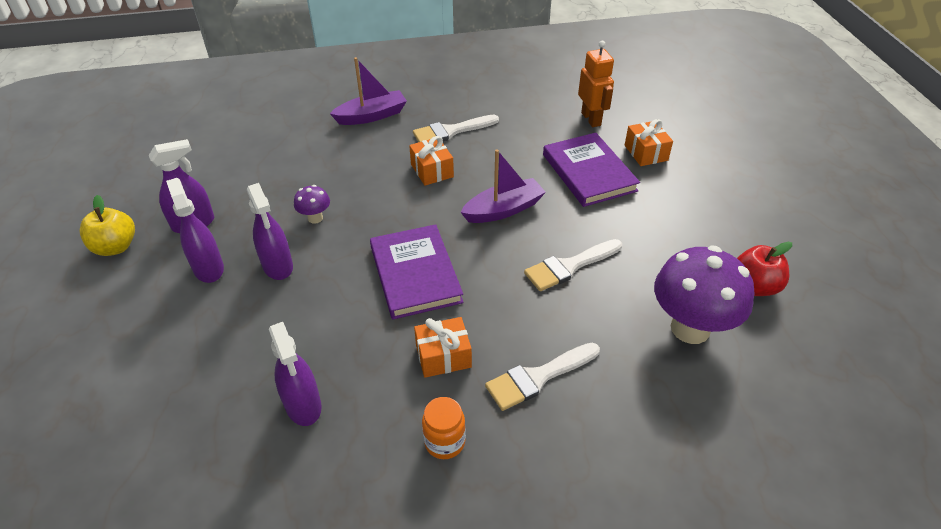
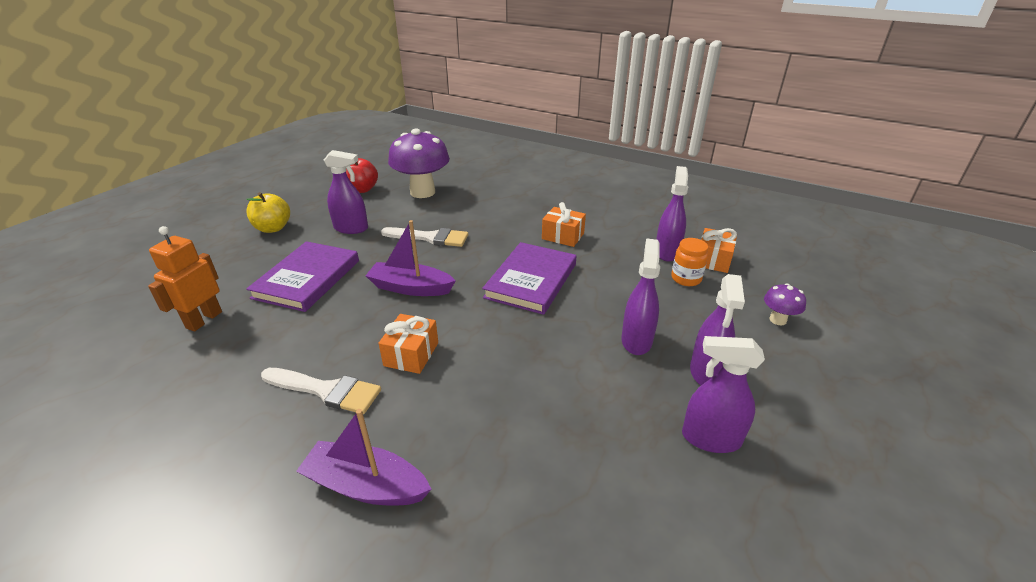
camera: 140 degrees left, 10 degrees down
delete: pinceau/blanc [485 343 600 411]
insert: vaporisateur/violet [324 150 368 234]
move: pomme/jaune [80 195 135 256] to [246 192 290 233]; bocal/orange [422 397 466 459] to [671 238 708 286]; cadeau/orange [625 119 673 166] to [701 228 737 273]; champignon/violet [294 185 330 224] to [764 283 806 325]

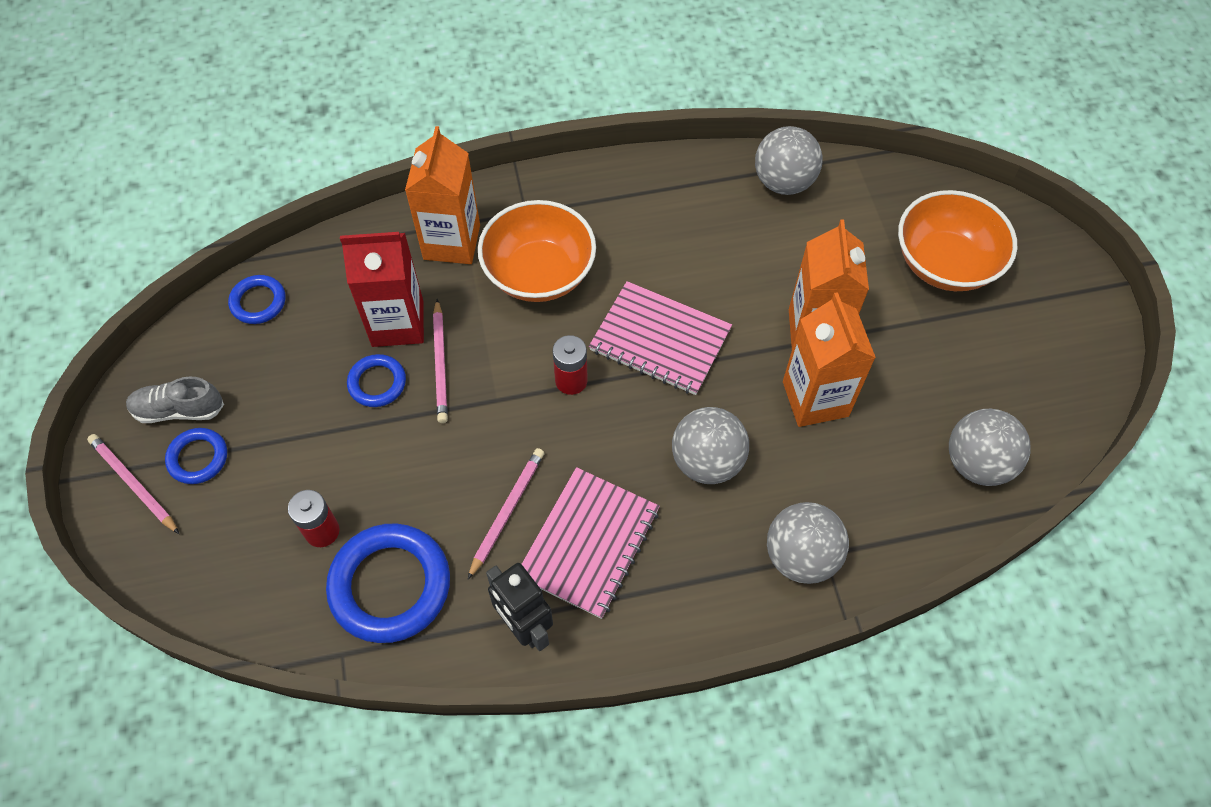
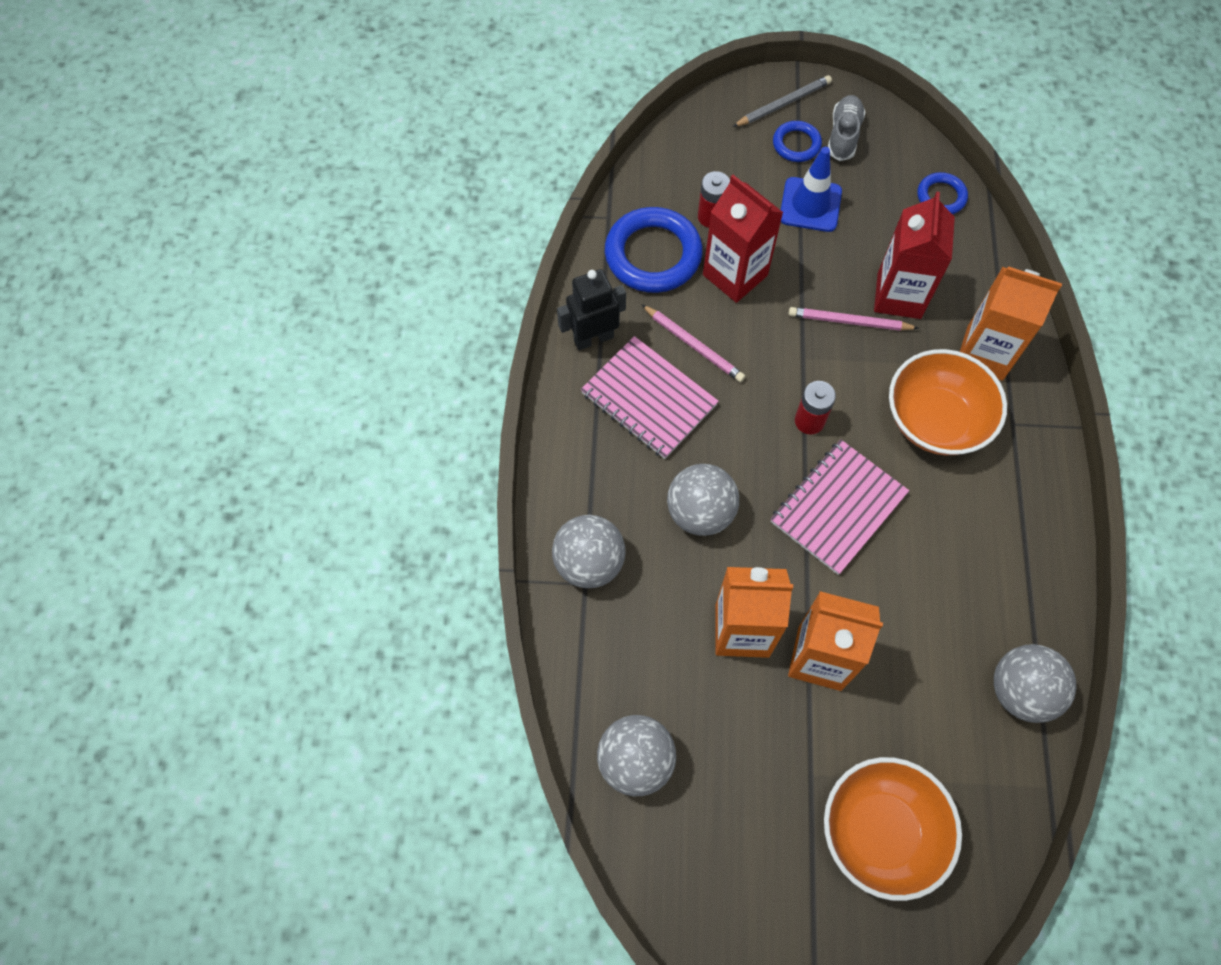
camera: 105 degrees right, 5 degrees up
delete: anneau/bleu [347 354 406 407]
insert: brique de lait/rouge [703 175 784 303]; cône de chantier/bleu [781 147 842 232]
recolor: crayon/rose [87 434 179 534] to crayon/gris [733 75 832 127]

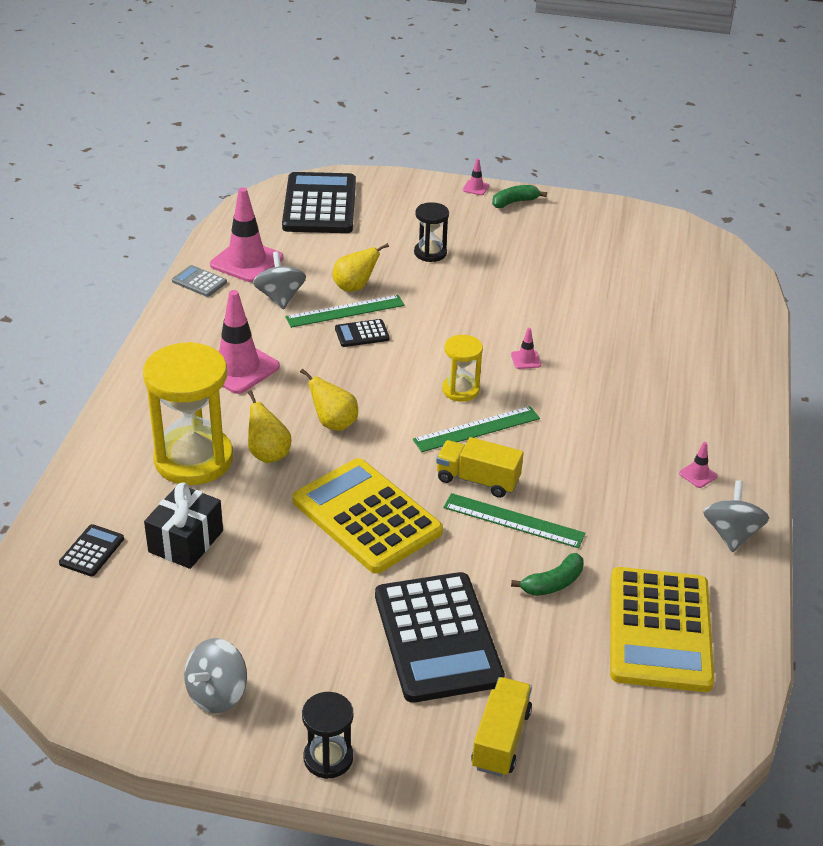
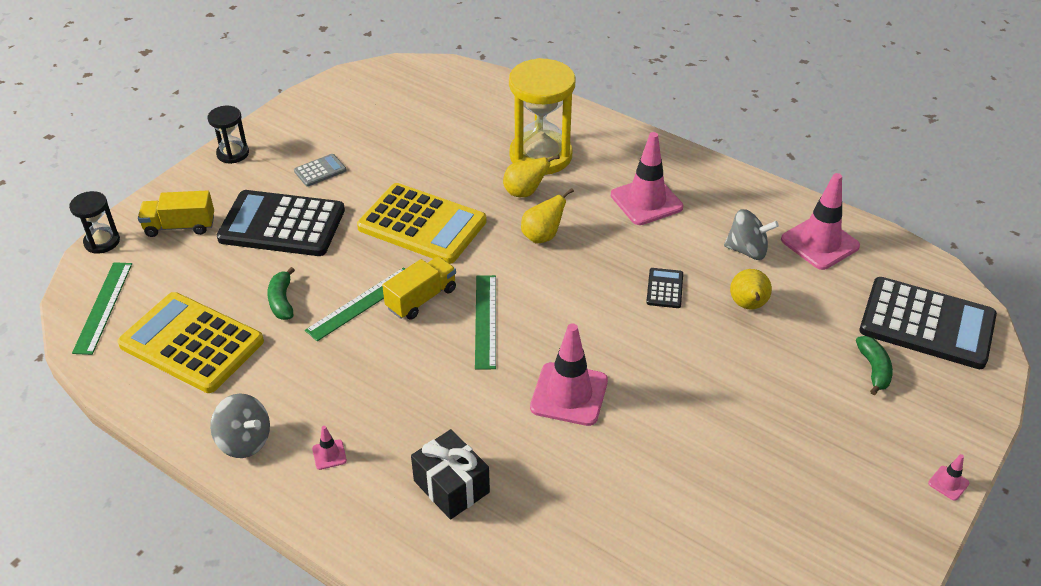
camera: 115 degrees right, 5 degrees up
delete: calculatrice/noir [59 524 124 577]; toupie/gris [184 638 247 713]; sablier/jaune [442 335 483 402]
move: sablier/noir [414 202 449 262] to [69 191 120 254]; règle/vert [285 295 405 328] to [72 262 132 355]; calculatrice/gris [172 265 227 297] to [294 154 347 187]; cadeau/noir [144 482 223 569] to [411 429 490 520]; banane/vert [492 185 547 208] to [856 336 893 395]
rotate: camion/jaune [471 677 532 777] = [138 190 214 237] 135 degrees clockwise; calculatrice/jaune [293 458 443 574] = [357 183 487 264] 45 degrees clockwise
resize: cône de chantier/rose [511 328 541 369] = [530 323 608 426] x2.33

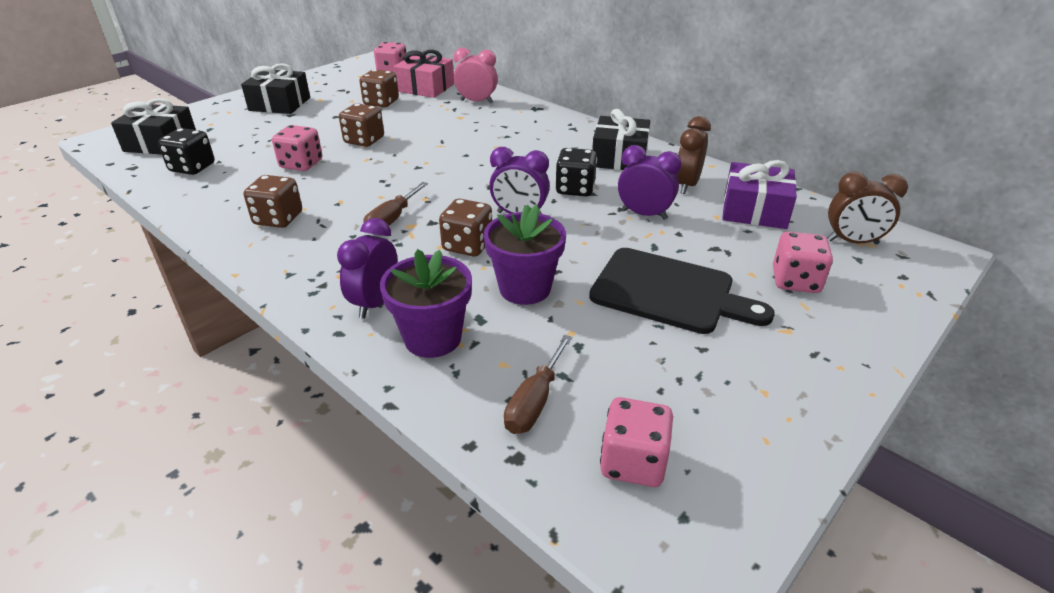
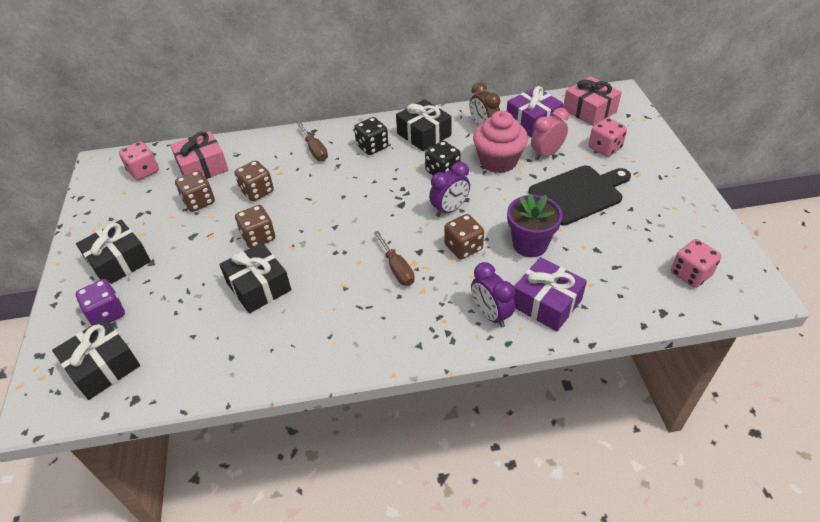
camera: 50 degrees left, 10 degrees up
insert: dé/violet [76 279 125 325]
move: dé/marron [244 175 302 228] to [234 160 274 201]; tournevis/marron [504 335 572 434] to [297 123 328 161]; dé/noir [158 128 215 175] to [354 117 388 155]; réveil/rose [454 48 498 104] to [531 108 569 160]
replace: dé/rose [272 125 322 171] to cadeau/noir [219 242 291 313]; réveil/violet [618 145 682 220] to muffin/rose [473 111 528 173]; pot de fleurs/violet [380 249 472 358] to cadeau/violet [513 257 587 332]; réveil/marron [827 172 908 244] to cadeau/rose [563 76 622 126]

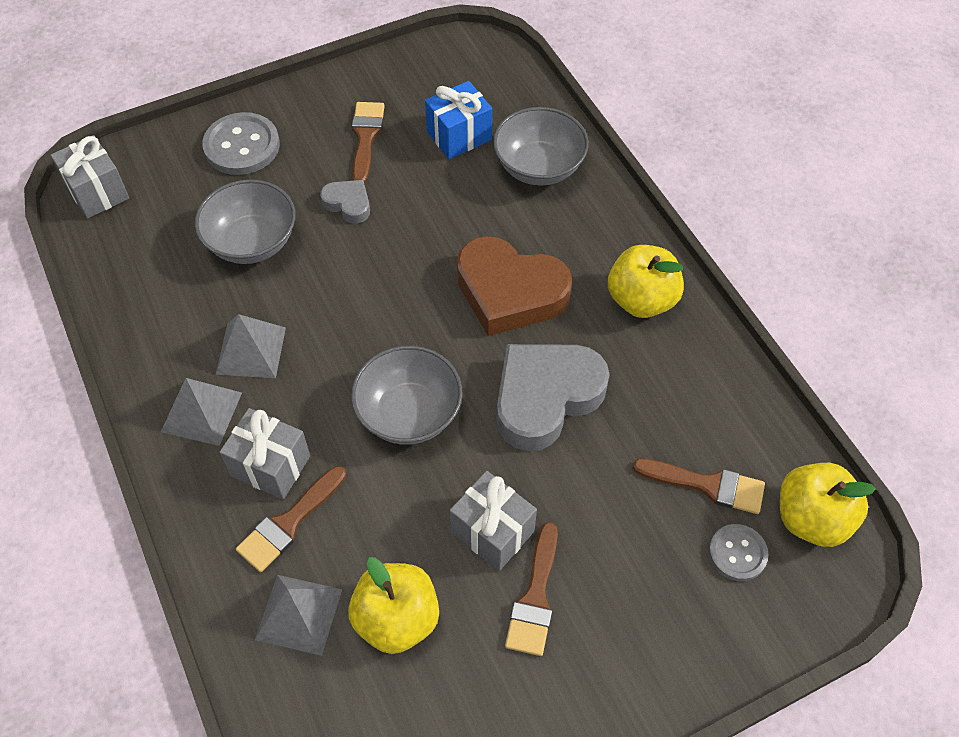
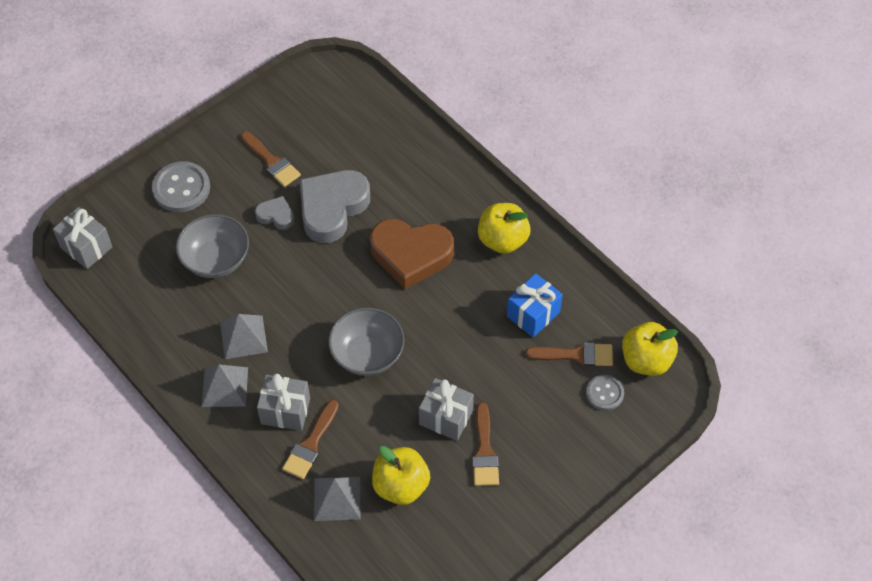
camera: 15 degrees left, 0 degrees up
delete: bol/gris [493 107 589 186]
move: cœur/gris [497 344 610 451] to [300 170 370 243]; cadeau/bleu [425 81 492 159] to [507 273 563 338]
rotate: pinceau/marron [352 102 385 183] = [241 131 301 187] 150 degrees clockwise

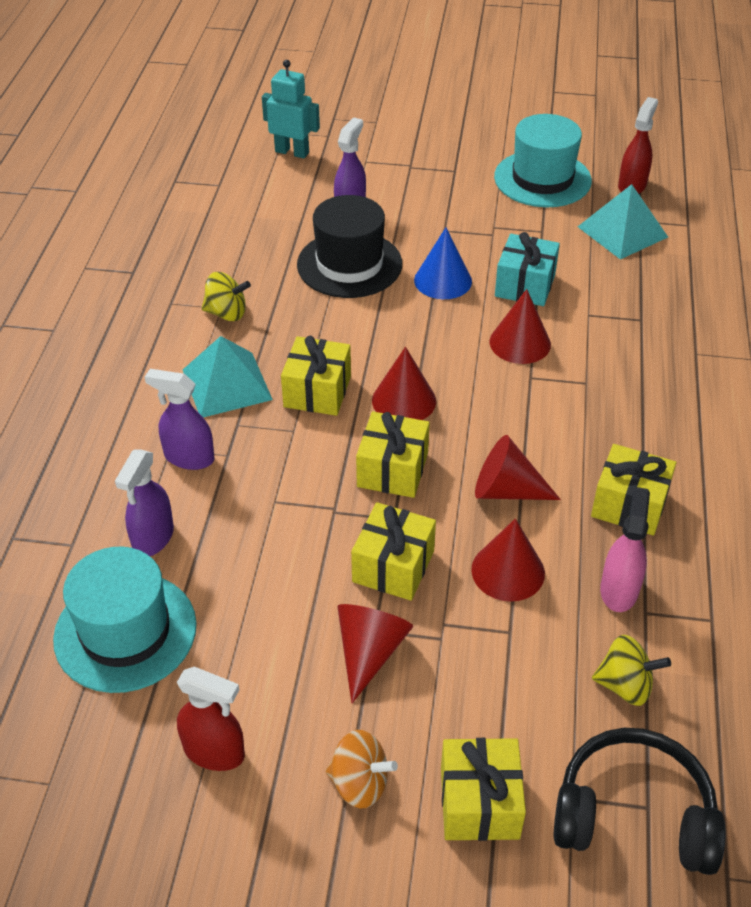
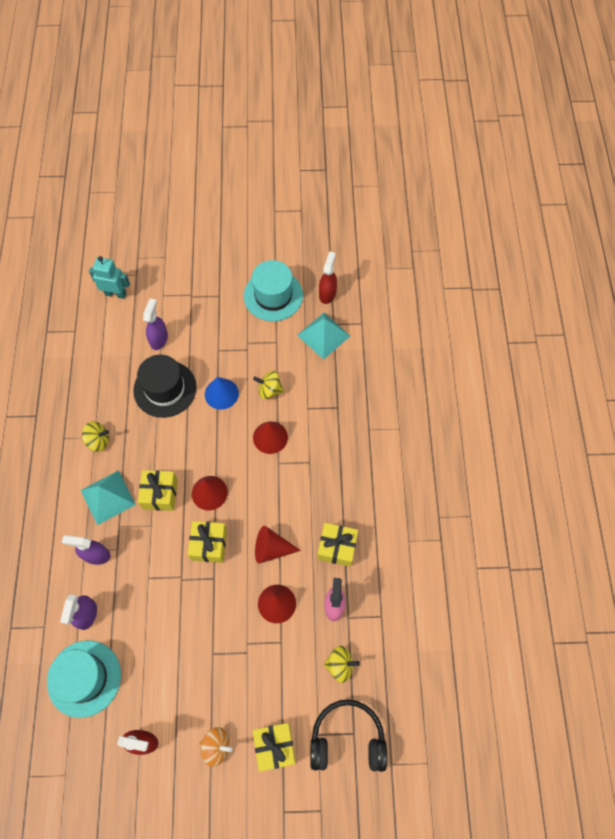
camera: 10 degrees left, 20 degrees up
delete: cône/rouge [337 604 413 703]; cadeau/jaune [351 502 436 601]
replace: cadeau/turquoise [495 232 560 306] to toupie/jaune [253 371 284 399]

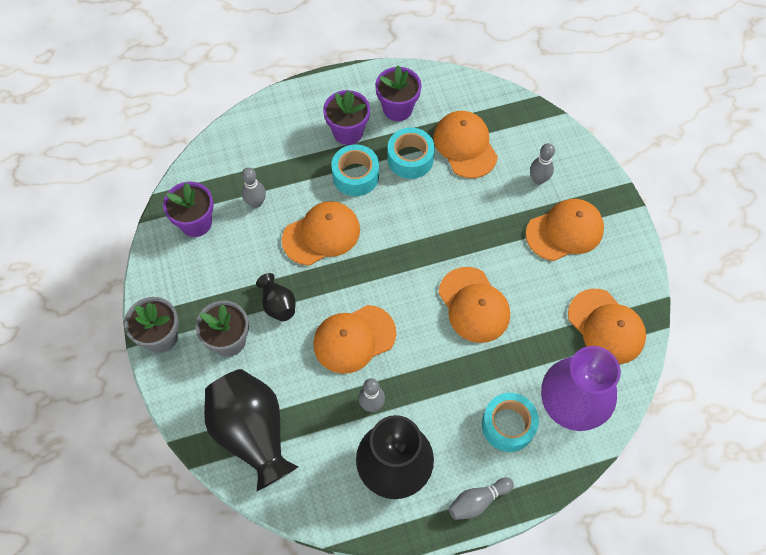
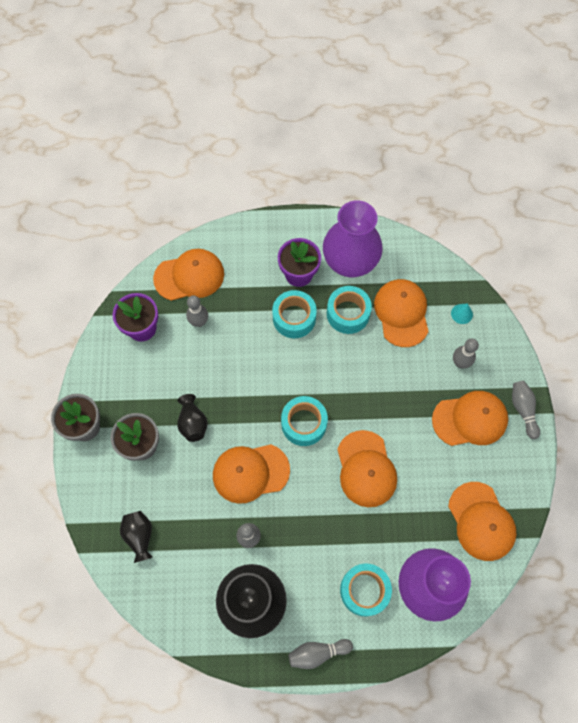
camera: 15 degrees right, 5 degrees up
insert: ruban adhésif/turquoise [281 396 328 446]; cône/turquoise [451 303 473 324]; quille/gris [512 381 540 439]
move: casquette/orange [282 201 360 266] to [153 249 224 301]
replace: pot de fleurs/violet [375 65 422 121] to vase/violet [323 200 383 277]
resize: vase/noir [204 369 298 491] = [120 511 153 563] x0.48

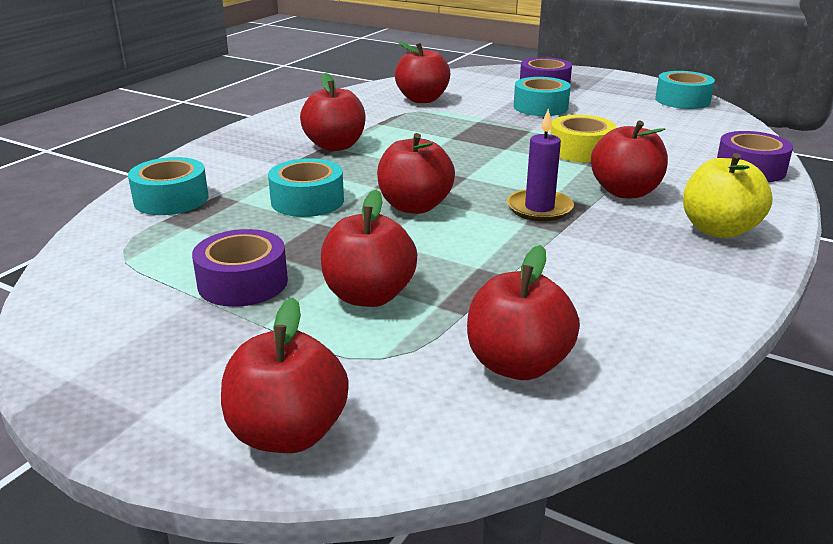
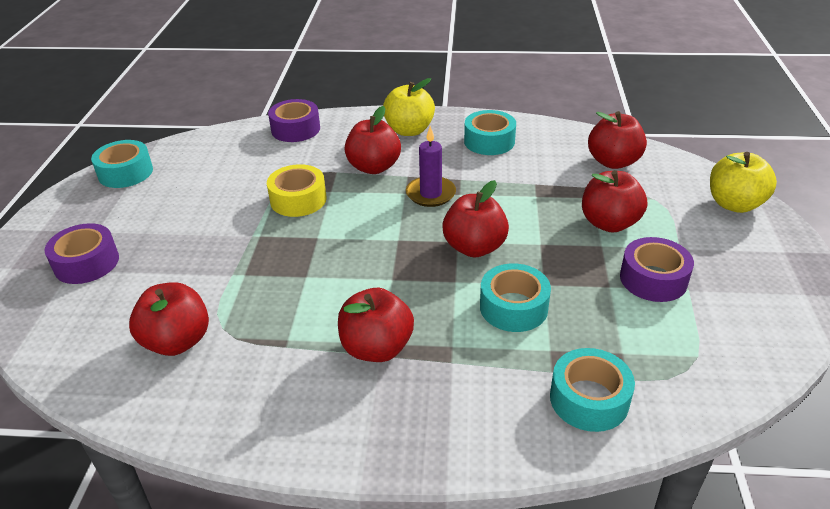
camera: 115 degrees left, 10 degrees up
move: ruban adhésif/turquoise [514 77 571 116] to [464 110 516 155]
recolor: pomme/rouge [221 297 349 453] to pomme/jaune [710 152 777 213]

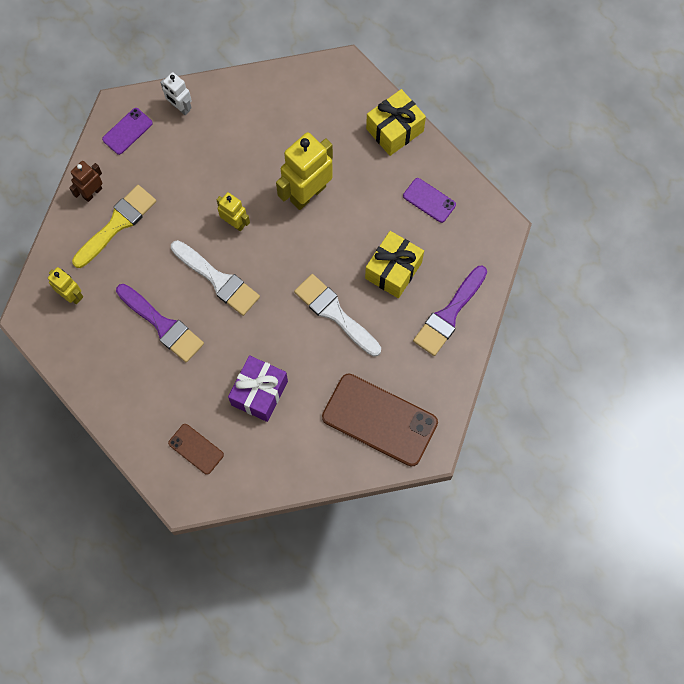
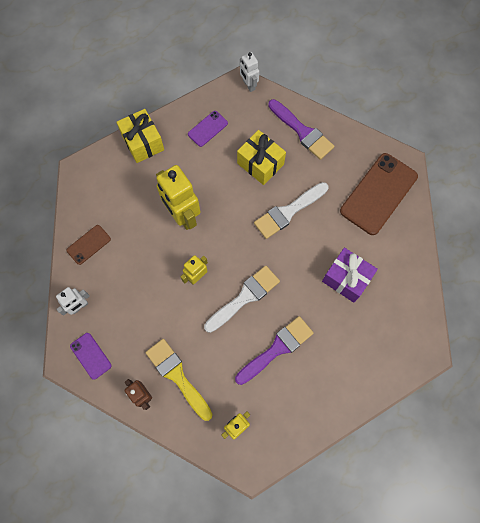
camera: 80 degrees left, 0 degrees up
insert: robot/blanc [240 52 259 92]
move: téléphone/marron [168 424 224 475] to [67 225 111 265]

